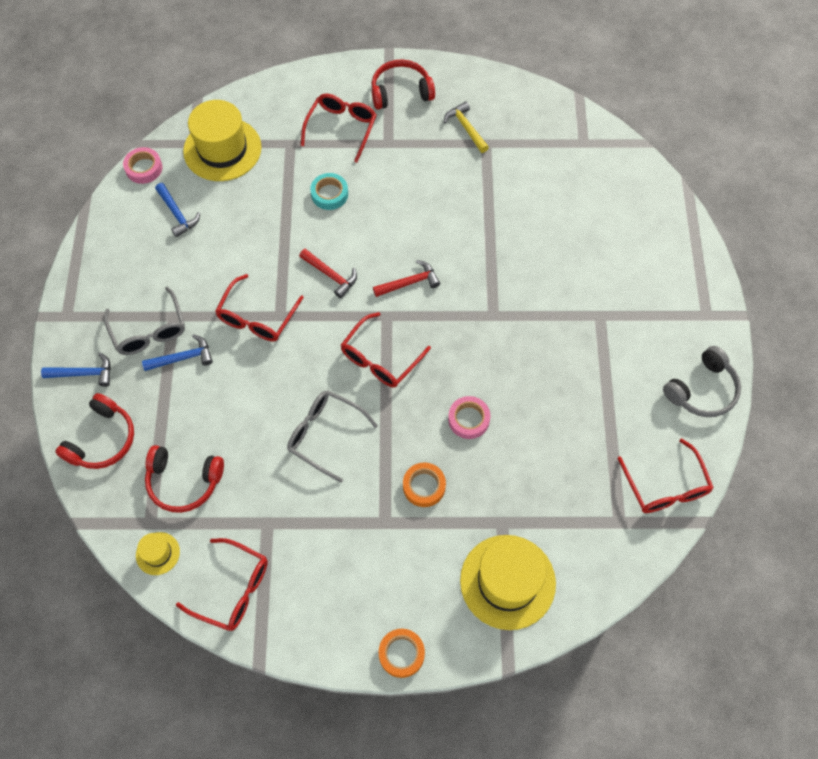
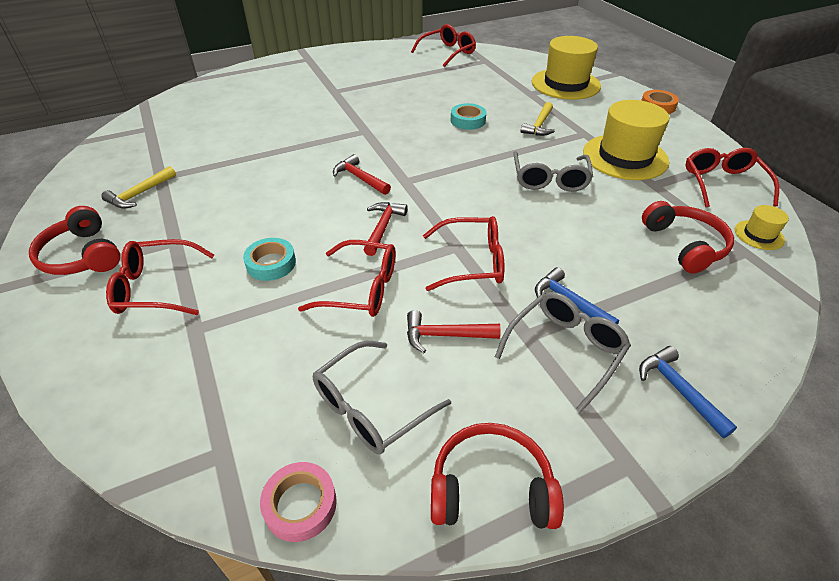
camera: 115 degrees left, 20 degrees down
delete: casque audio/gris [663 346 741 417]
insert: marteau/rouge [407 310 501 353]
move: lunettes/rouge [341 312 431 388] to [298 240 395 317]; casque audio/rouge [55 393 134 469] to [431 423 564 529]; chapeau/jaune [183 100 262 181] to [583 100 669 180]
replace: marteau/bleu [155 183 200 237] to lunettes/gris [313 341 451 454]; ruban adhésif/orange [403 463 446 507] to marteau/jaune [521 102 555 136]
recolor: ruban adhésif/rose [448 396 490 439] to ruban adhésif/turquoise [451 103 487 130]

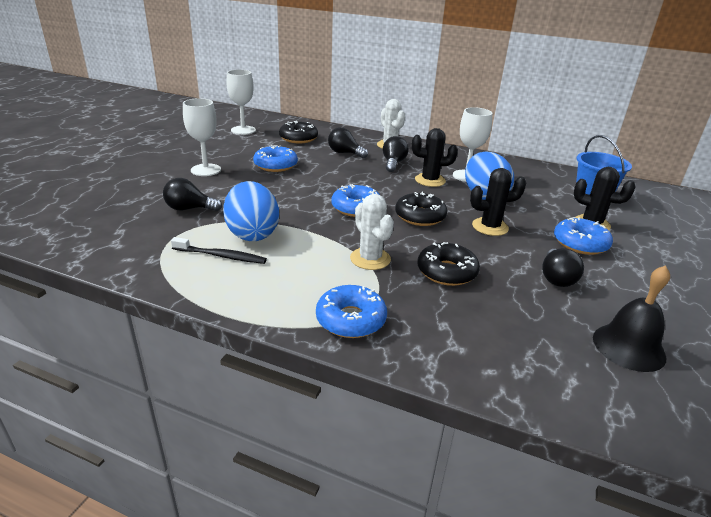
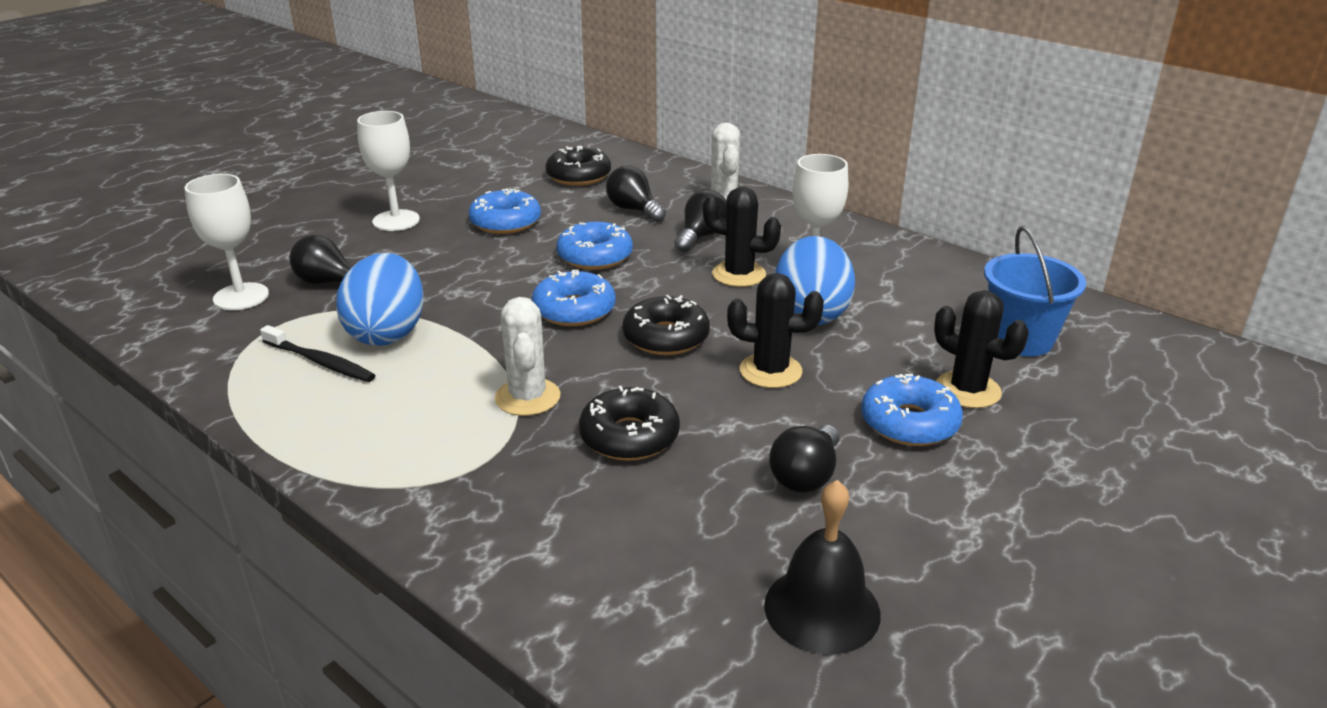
camera: 20 degrees right, 0 degrees up
move: verre à pied/blanc [226 70 256 135] to [185 174 269 310]; beignet/bleu [316 285 387 338] to [556 222 633 270]

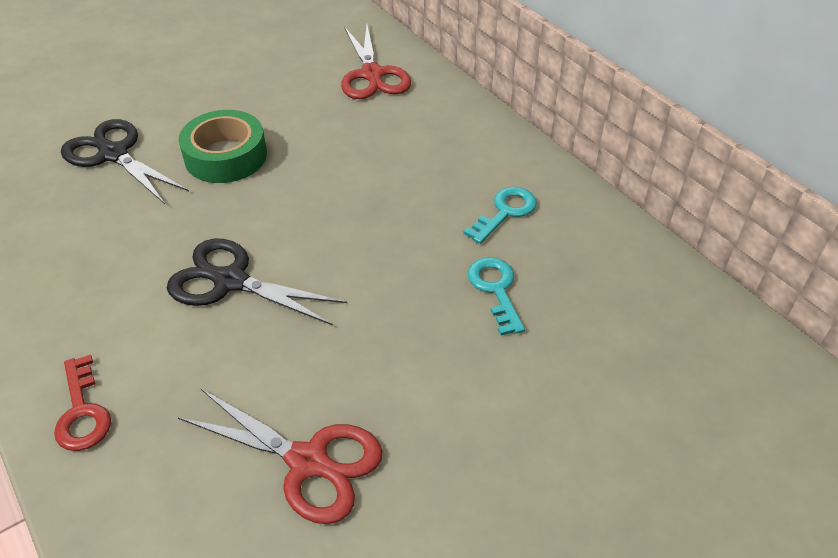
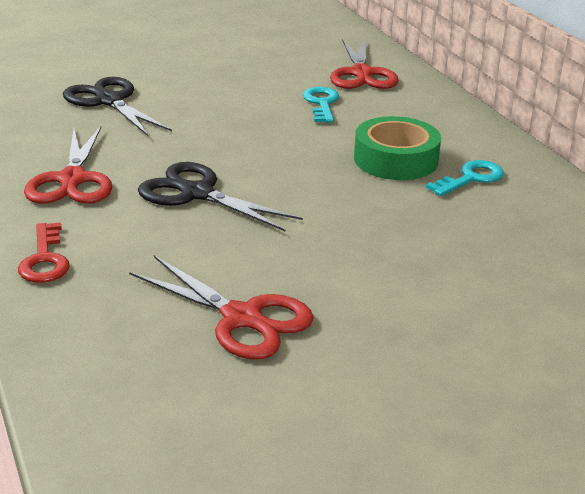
camera: 10 degrees right, 15 degrees down
insert: ciseaux/rouge [24 126 112 203]
move: clé/turquoise [468 257 525 335] to [303 87 339 123]; ruban adhésif/vert [179 110 267 183] to [354 116 441 180]

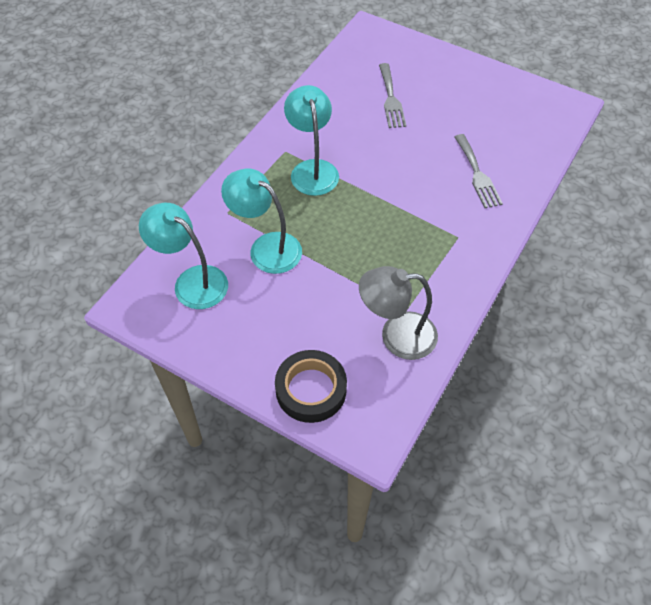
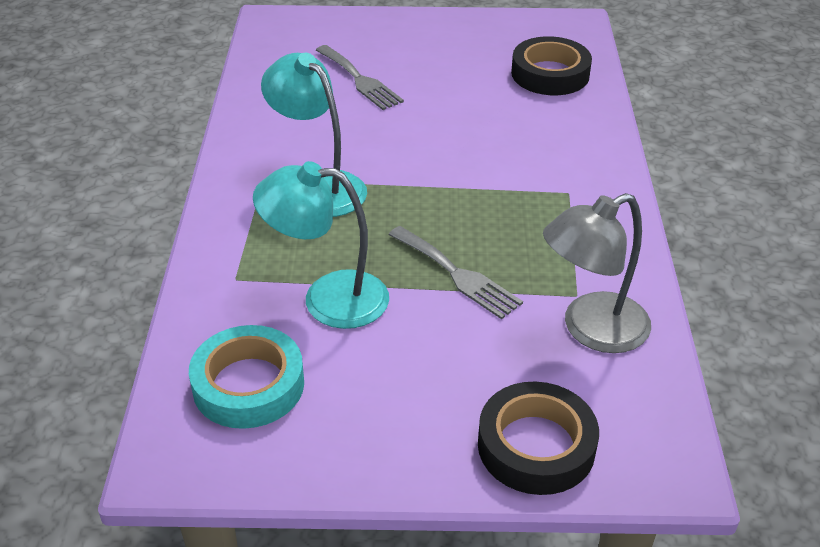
camera: 30 degrees left, 15 degrees down
insert: ruban adhésif/noir [511 36 592 95]
move: fourchette/gris [454 134 503 208] to [388 226 523 319]
replace: lampe/turquoise [139 203 228 309] to ruban adhésif/turquoise [189 325 304 429]

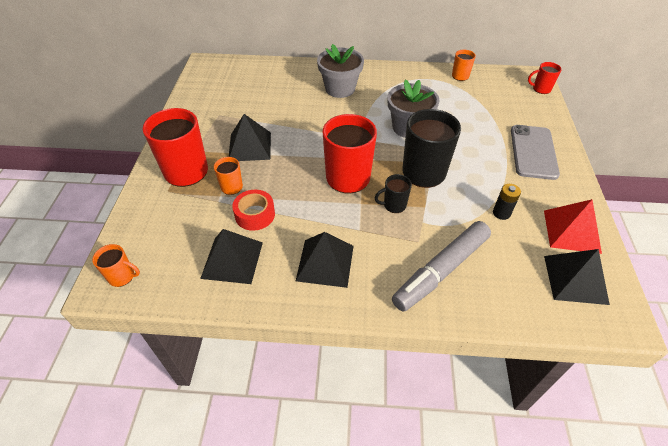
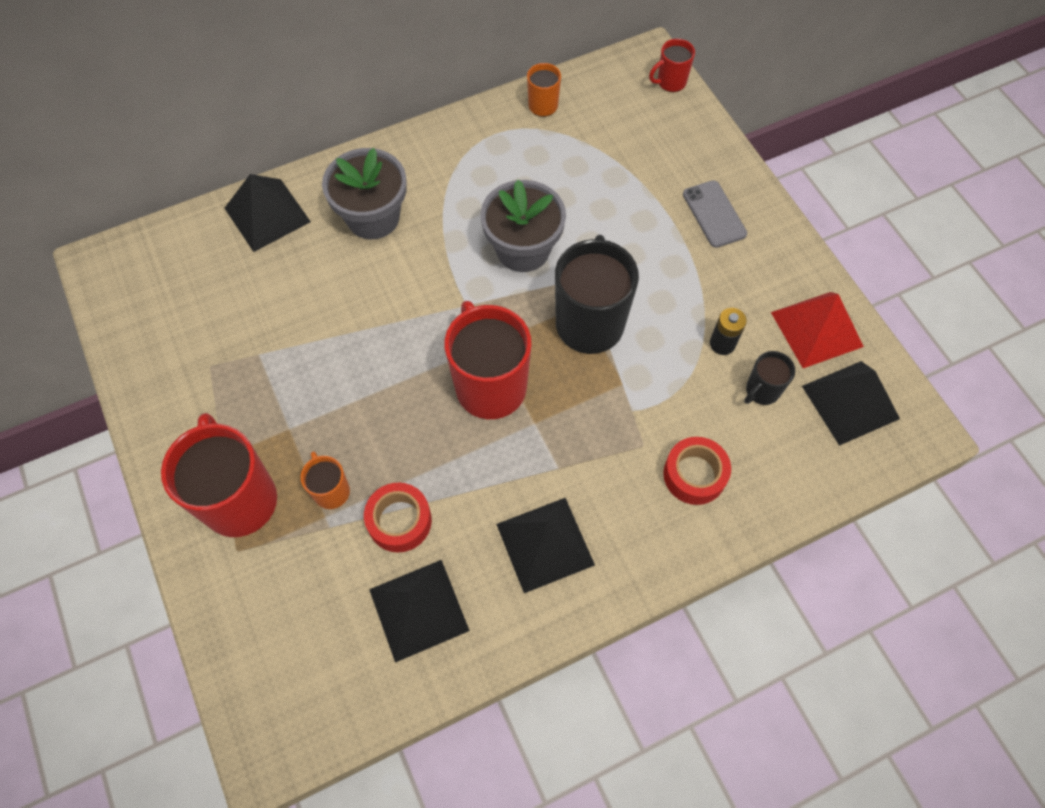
camera: 30 degrees left, 15 degrees up
delete: tasse/orange [92 244 140 287]
move: pyramide/noir [229 114 271 161] to [225 174 311 252]; tasse/noir [375 174 412 213] to [744 351 795 405]
replace: feutre/gris [392 221 491 312] to ruban adhésif/rouge [663 437 731 505]
resize: téléphone/gris [511 125 560 180] = [683 180 747 248] x0.64

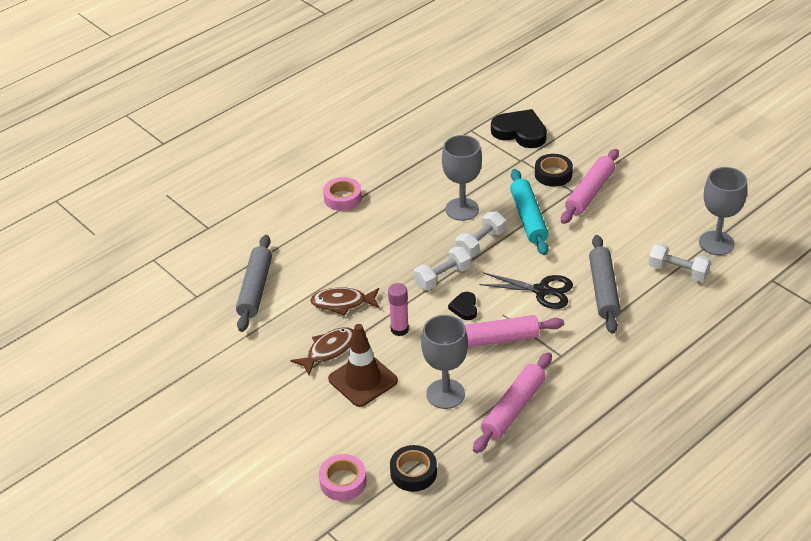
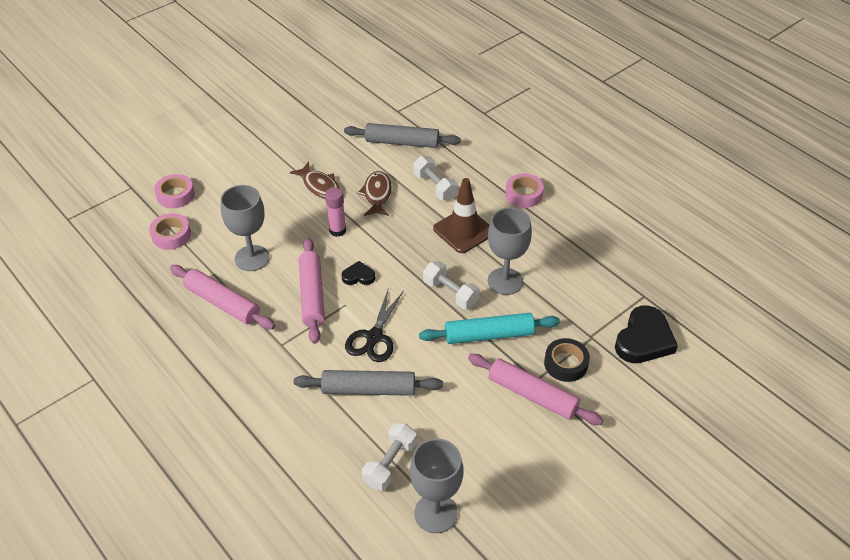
camera: 90 degrees right, 5 degrees up
move: haltère/blanc [414 246 471 290] to [413 156 458 200]; cône de chantier/marron [328 324 398 407] to [433 178 489 253]
recolor: ruban adhésif/noir [390 445 437 492] to ruban adhésif/rose [149 213 191 250]

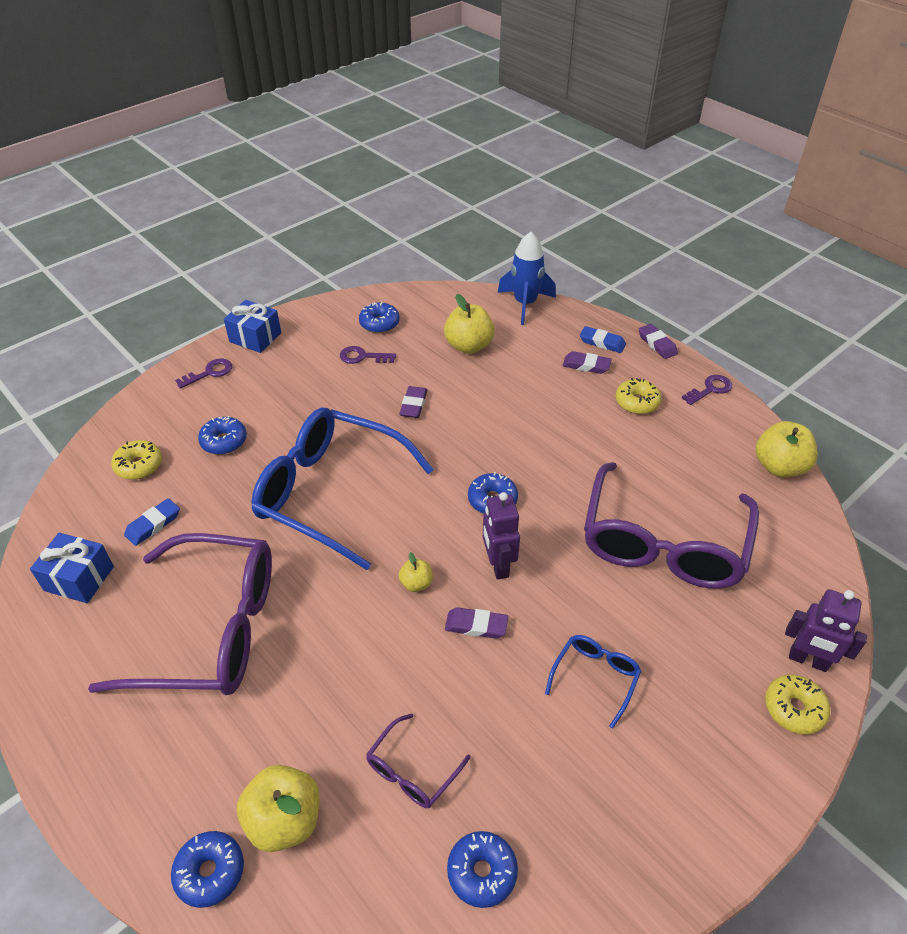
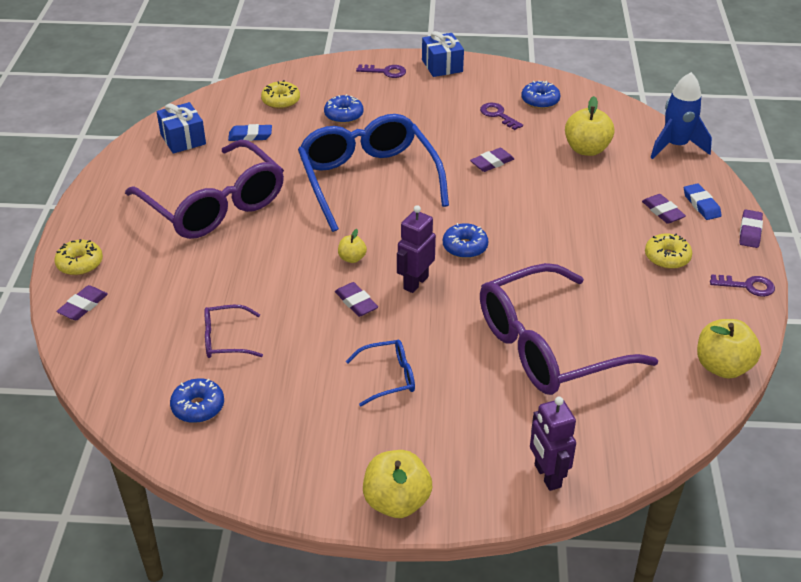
camera: 45 degrees right, 5 degrees down
move: beignet/jaune [765 675 830 735] to [54 239 103 275]; pomme/jaune [237 765 320 852] to [363 450 432 518]
replace: beignet/bleu [171 831 244 908] to gomme/violet [56 285 108 320]

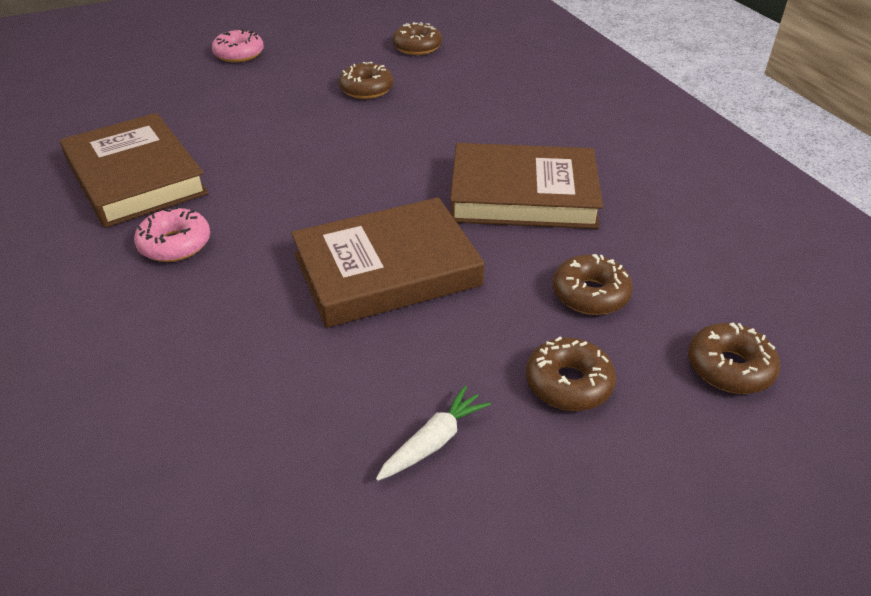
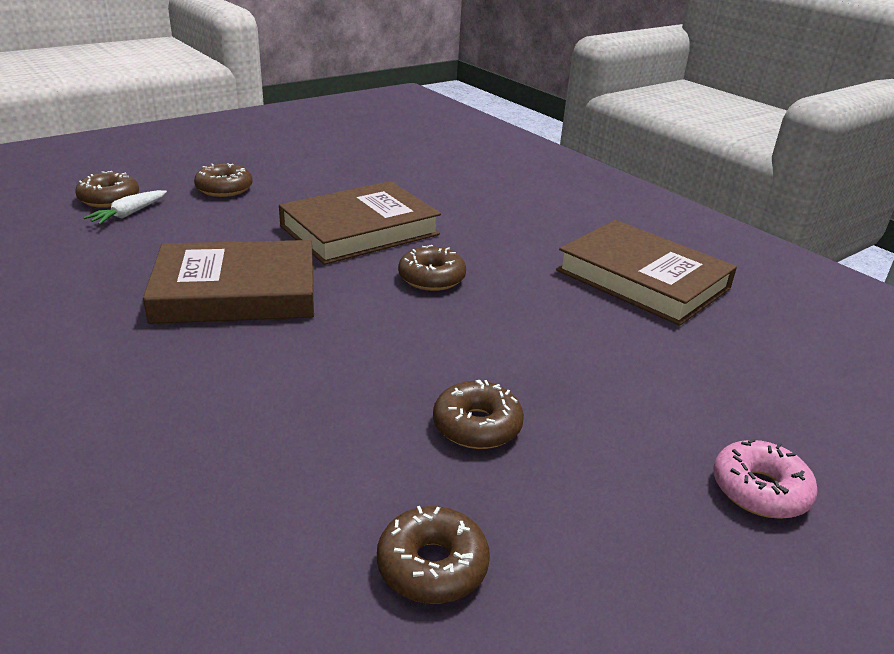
camera: 165 degrees right, 10 degrees down
delete: beignet/rose [134 207 210 262]
move: carotte/blanc [376 386 491 481] to [83 190 167 225]; beignet/marron [553 254 633 315] to [398 245 466 291]

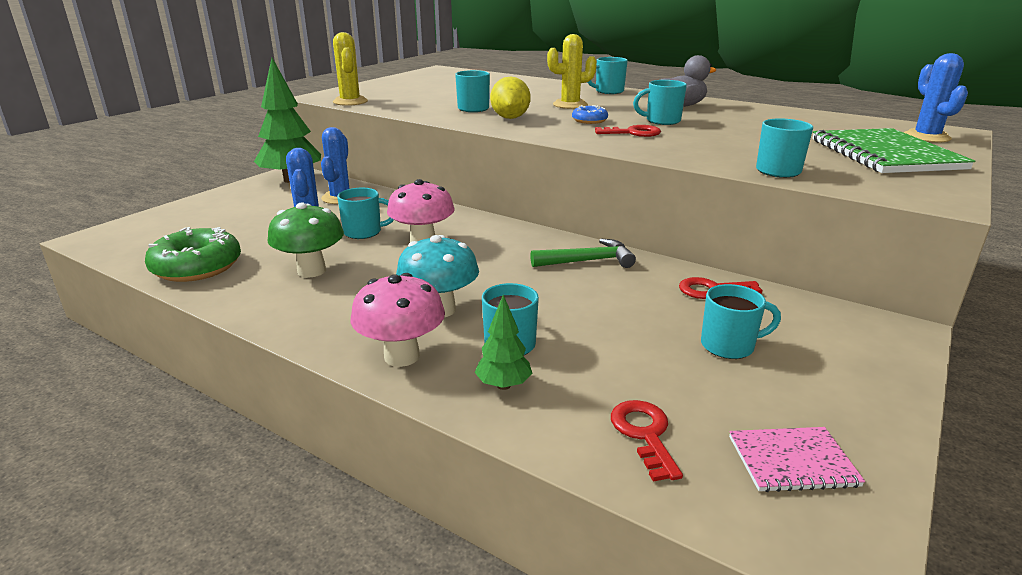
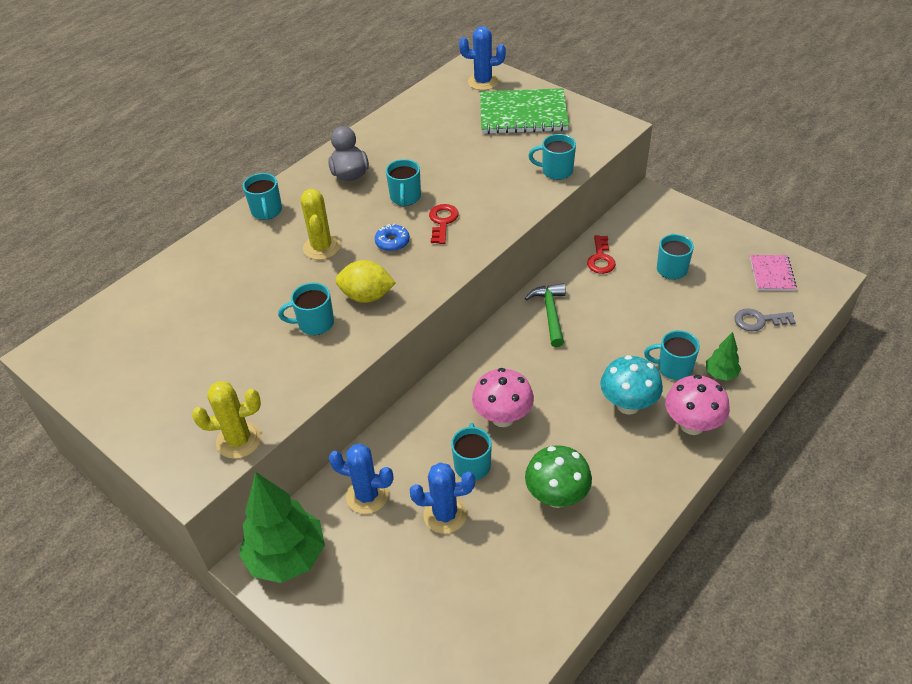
camera: 80 degrees left, 20 degrees up
delete: beignet/vert [145 227 241 282]
recolor: clé/rouge [611 400 683 482] to clé/gris [734 308 796 331]

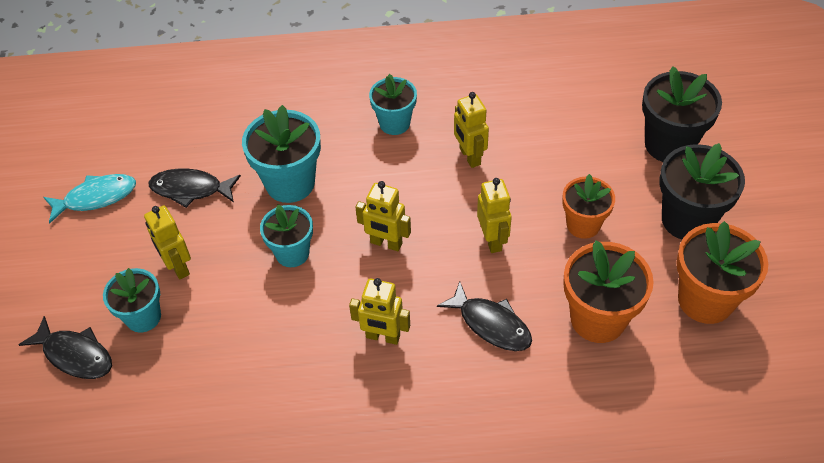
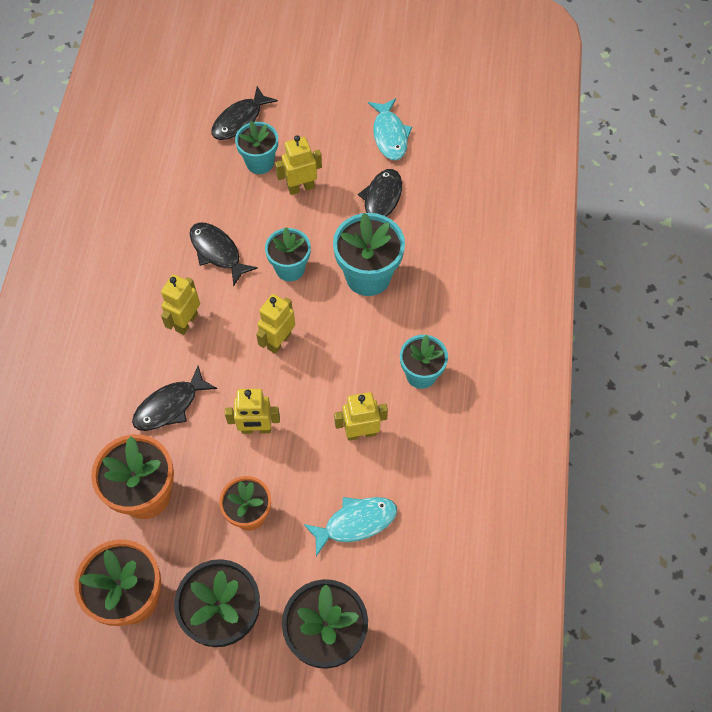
camera: 100 degrees right, 10 degrees up
insert: poisson/noir [190 223 258 286]; poisson/turquoise [304 497 397 556]

